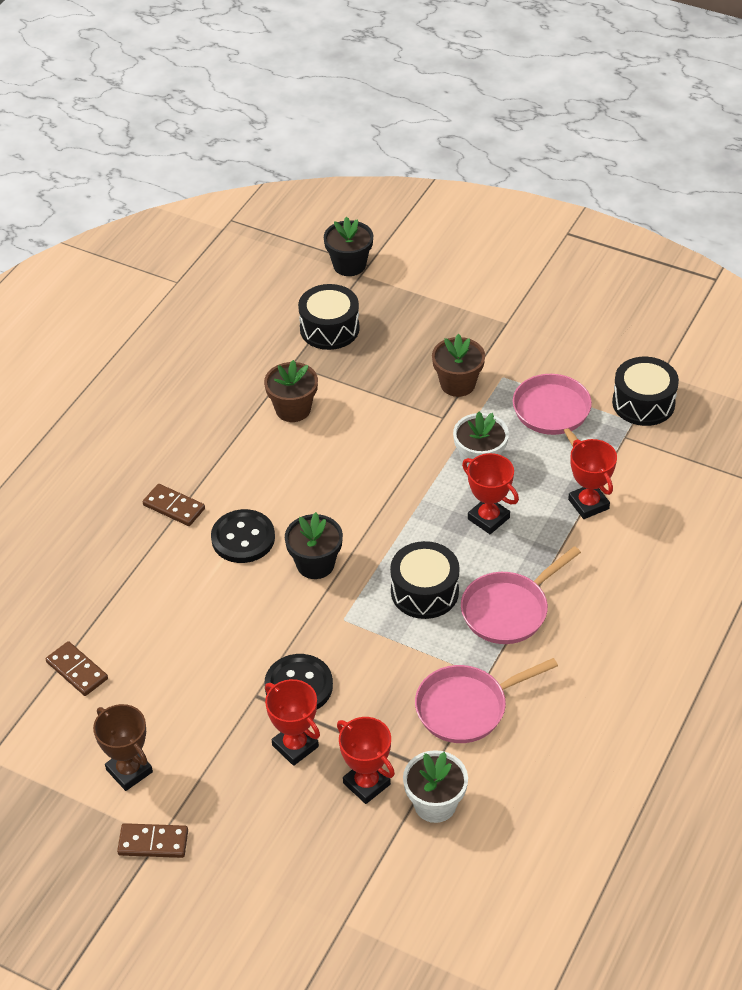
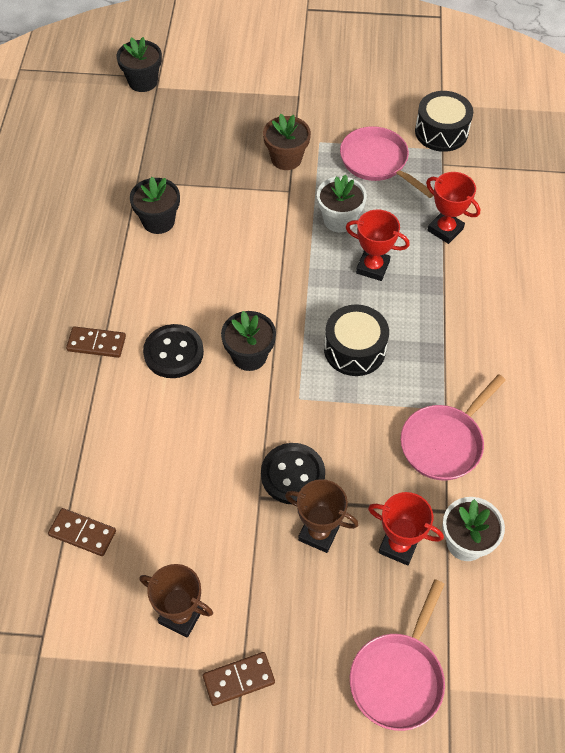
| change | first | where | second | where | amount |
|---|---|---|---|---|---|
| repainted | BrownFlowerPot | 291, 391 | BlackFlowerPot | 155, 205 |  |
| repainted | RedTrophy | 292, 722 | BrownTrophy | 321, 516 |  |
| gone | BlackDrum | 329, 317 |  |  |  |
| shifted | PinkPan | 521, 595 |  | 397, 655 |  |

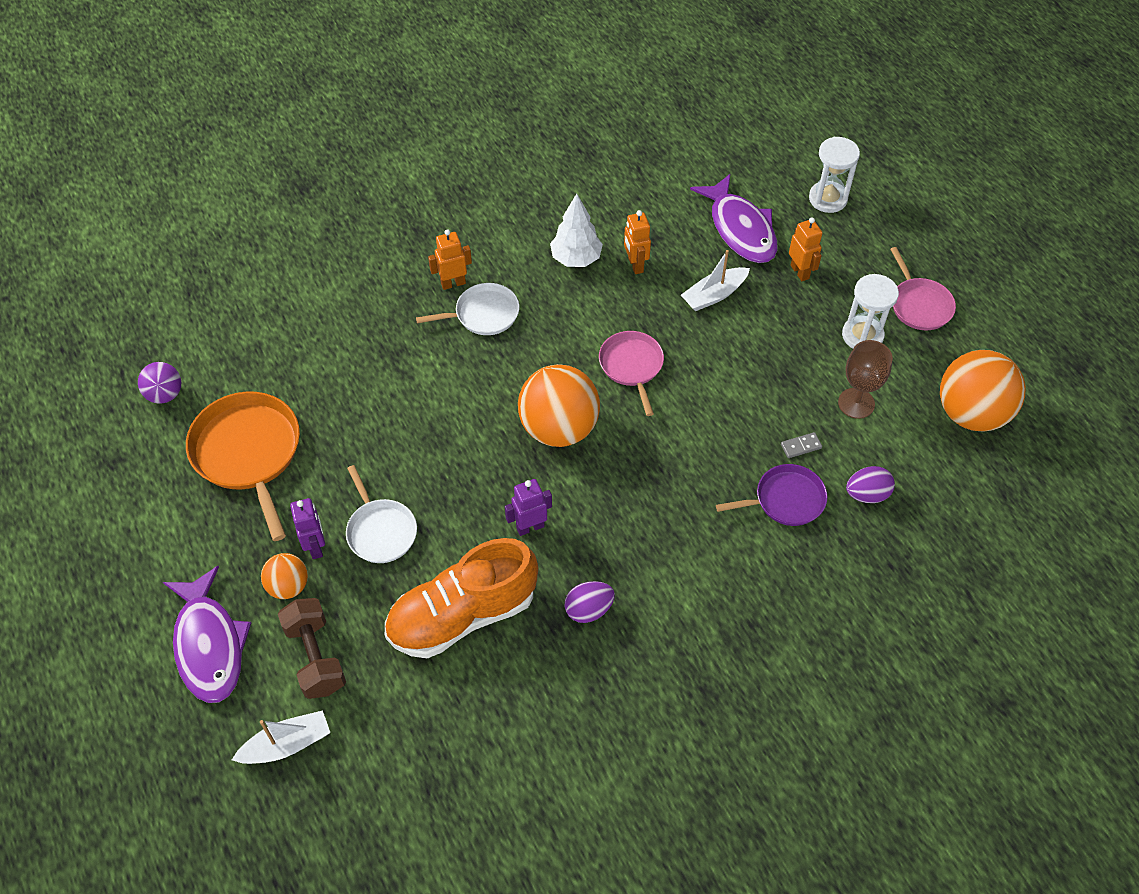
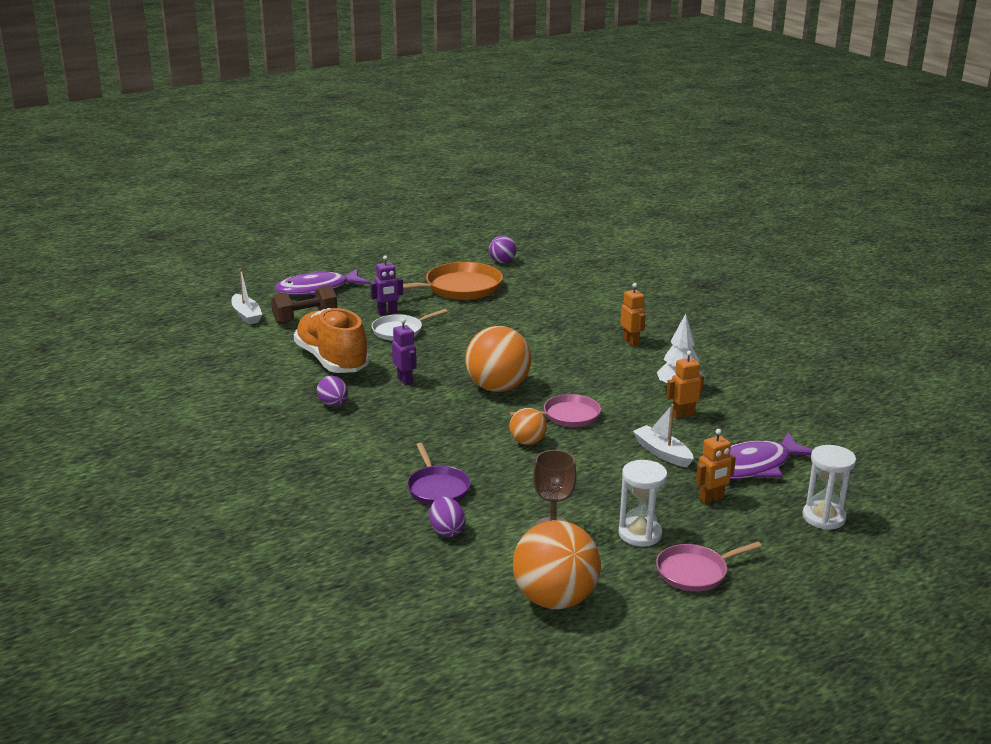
| change | first | where | second | where | amount |
|---|---|---|---|---|---|
| shifted | OrangeBall | 284, 576 |  | 528, 426 |  |
| gone | WhitePan | 467, 309 |  |  |  |
| gone | GreyDomino | 801, 445 |  |  |  |

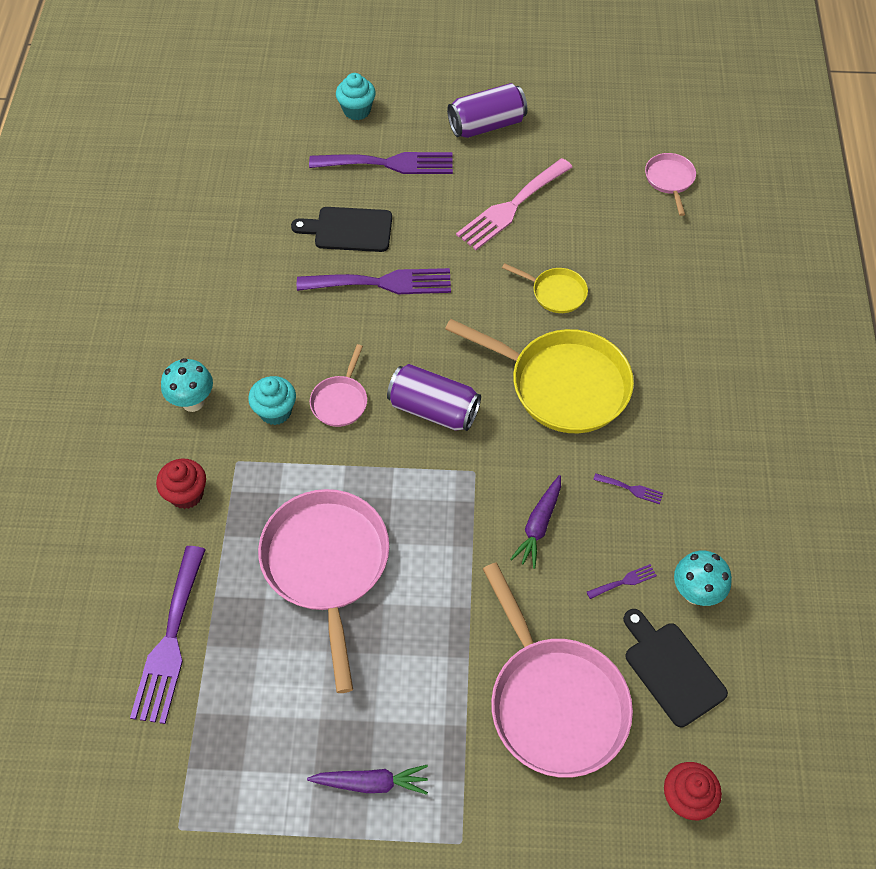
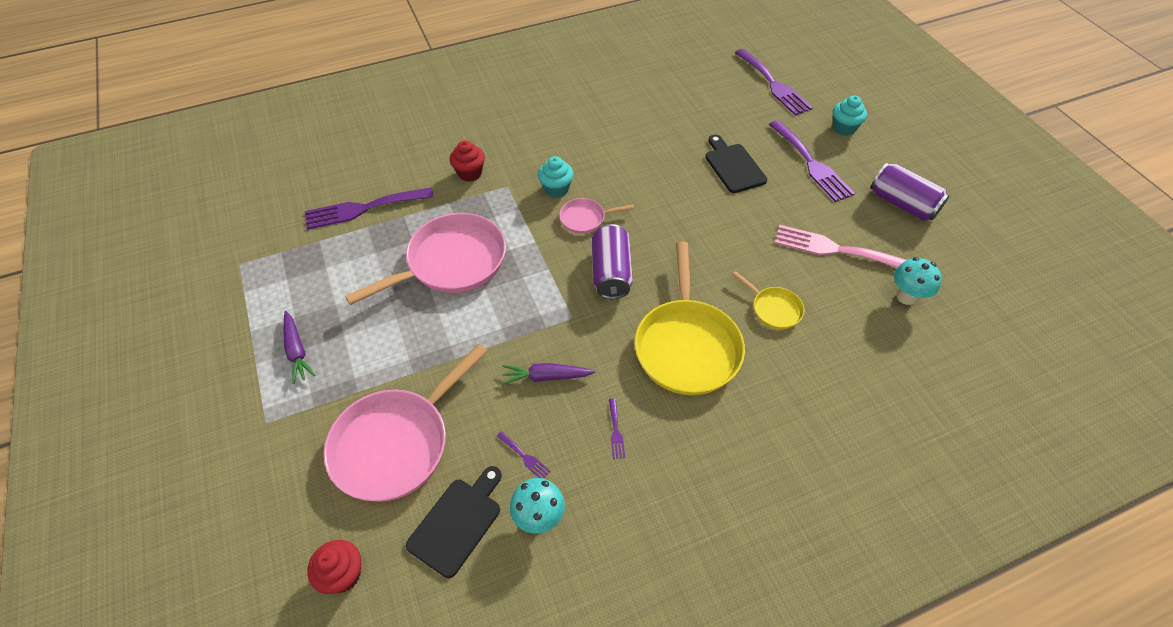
| change | first | where | second | where | amount |
|---|---|---|---|---|---|
| shifted | TurquoiseMushroom | 187, 385 |  | 918, 281 |  |
| shifted | PurpleFork | 374, 281 |  | 774, 82 |  |
| rotated | YellowPan | 545, 288 |  | 768, 300 | 45 degrees counterclockwise |
| gone | PinkPan | 670, 184 |  |  |  |

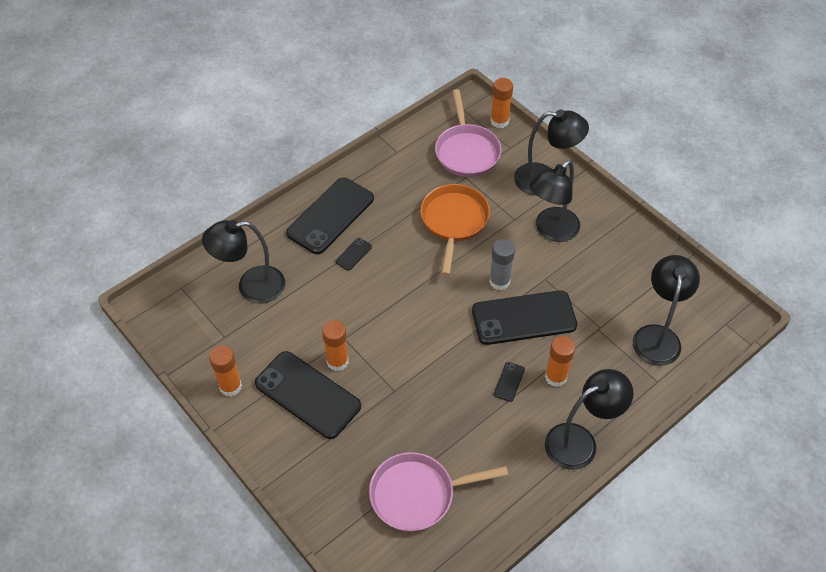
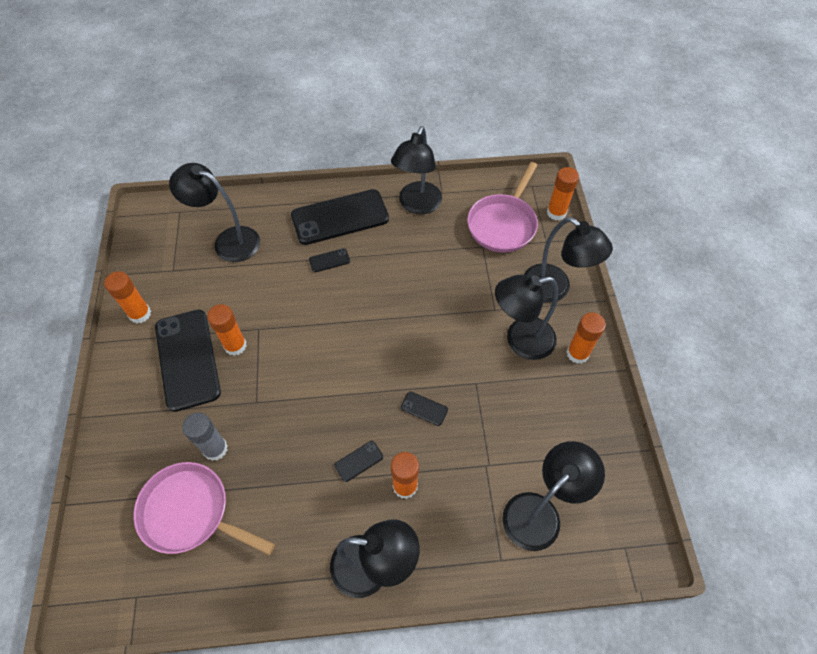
| change | first | where | second | where | amount |
|---|---|---|---|---|---|
| gone | OrangePan | 455, 230 |  |  |  |
| scaled | BlackPhone | 524, 317 |  | 424, 408 | x0.40 |
| shifted | GreyGlueStick | 502, 264 |  | 205, 437 |  |
| new |  |  | BlackLamp | 416, 170 |  |
| new |  |  | OrangeGlueStick | 586, 338 |  |

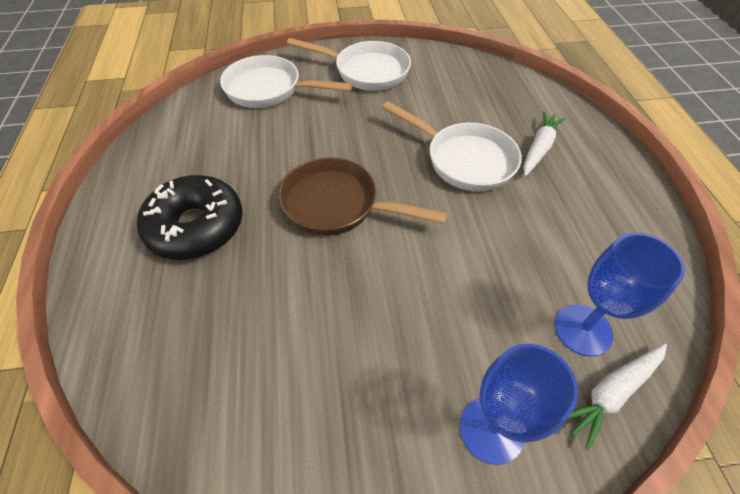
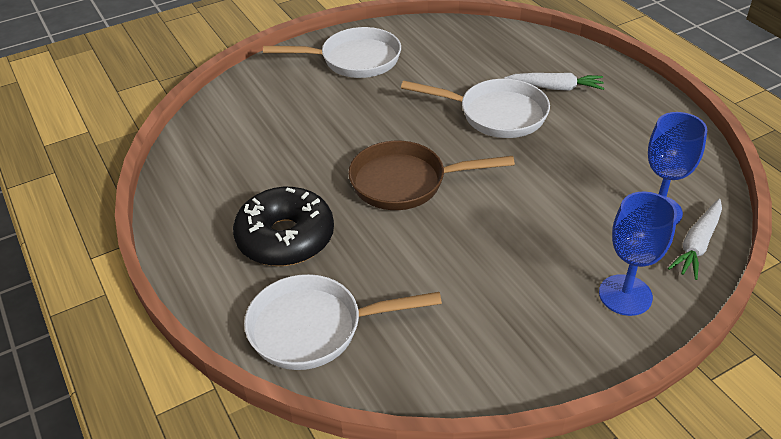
| change | first | where | second | where | amount |
|---|---|---|---|---|---|
| shifted | WhitePan | 286, 81 |  | 343, 322 |  |
| rotated | WhiteCarrot | 544, 143 |  | 554, 82 | 90 degrees clockwise |

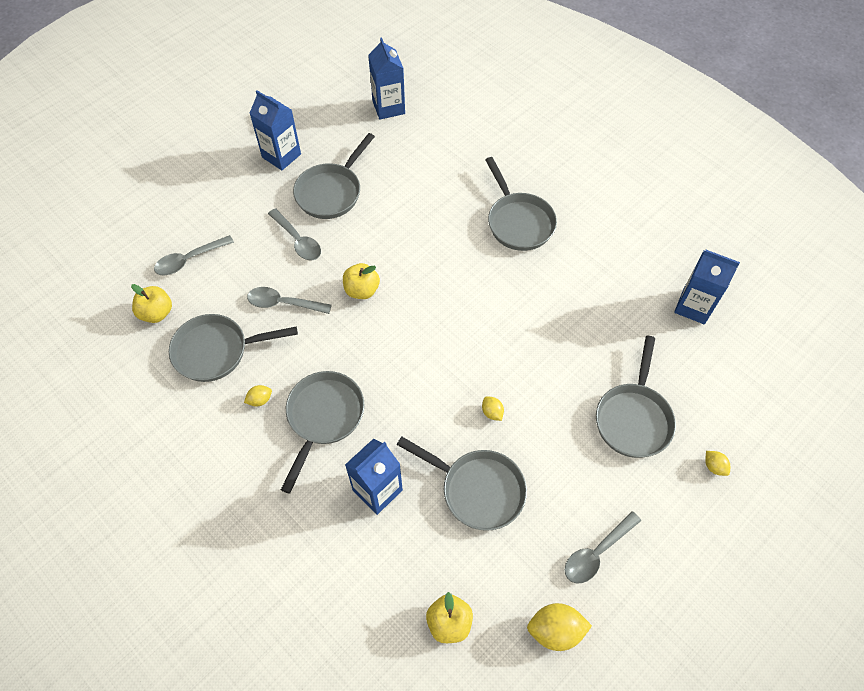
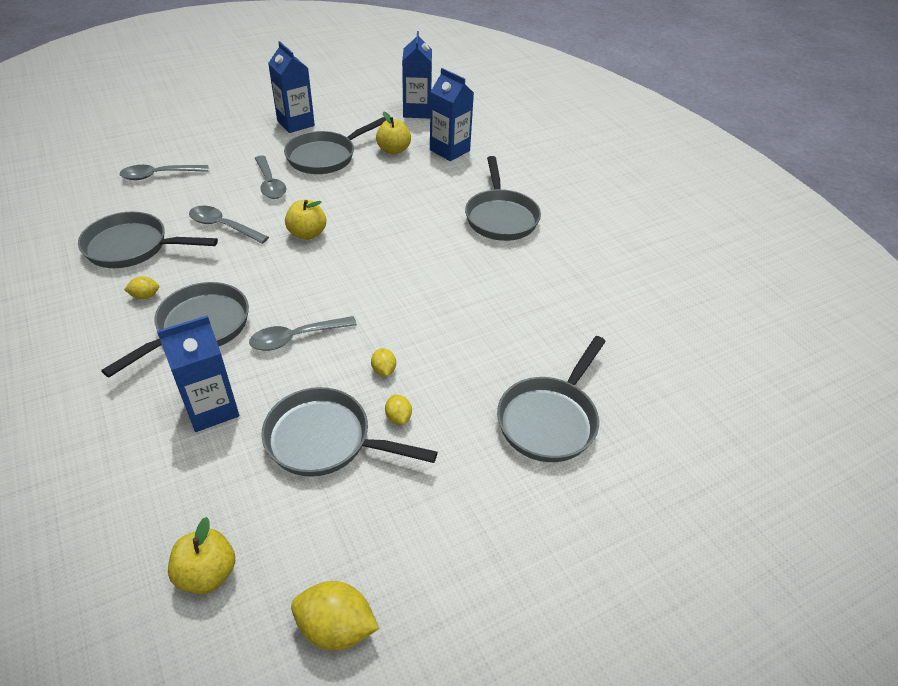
| change | first | where | second | where | amount |
|---|---|---|---|---|---|
| shifted | YellowApple | 151, 303 |  | 393, 133 |  |
| rotated | GreyPan | 462, 484 |  | 349, 432 | 150 degrees clockwise |
| shifted | GreySpoon | 603, 547 |  | 303, 333 |  |
| shifted | BlueCarton | 707, 287 |  | 452, 114 |  |
| shifted | YellowLemon | 717, 463 |  | 398, 410 |  |

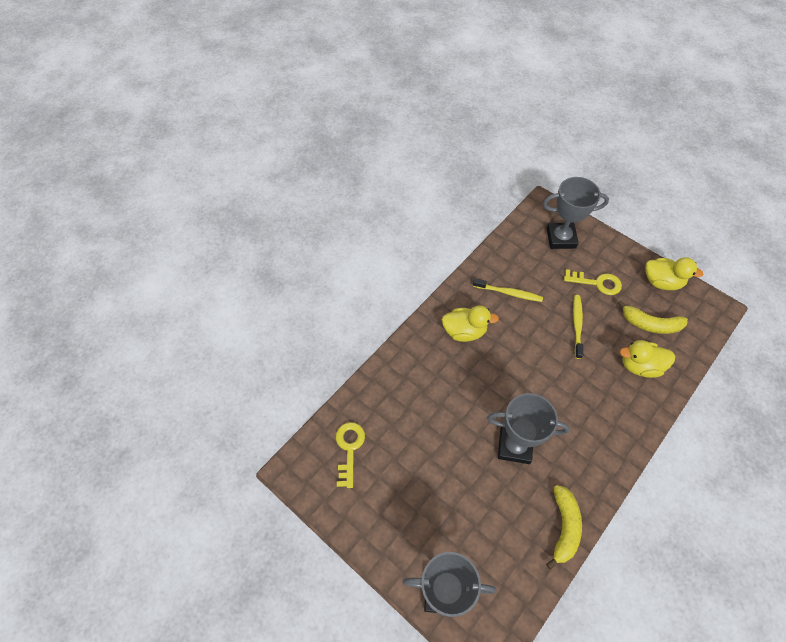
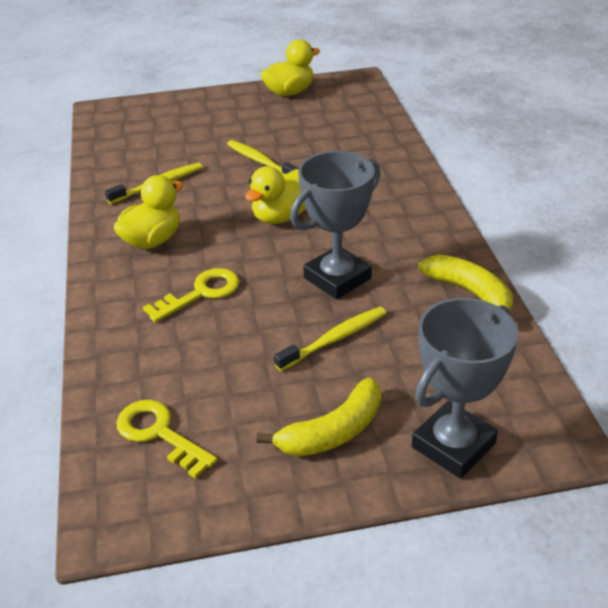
| change | first | where | second | where | amount |
|---|---|---|---|---|---|
| gone | GreyTrophy | 576, 213 |  |  |  |
| shifted | YellowKey | 593, 282 |  | 191, 295 |  |
| shifted | YellowBanana | 653, 317 |  | 318, 417 |  |
| shifted | YellowDuck | 647, 359 |  | 275, 195 |  |
| new |  |  | YellowToothbrush | 330, 339 |  |

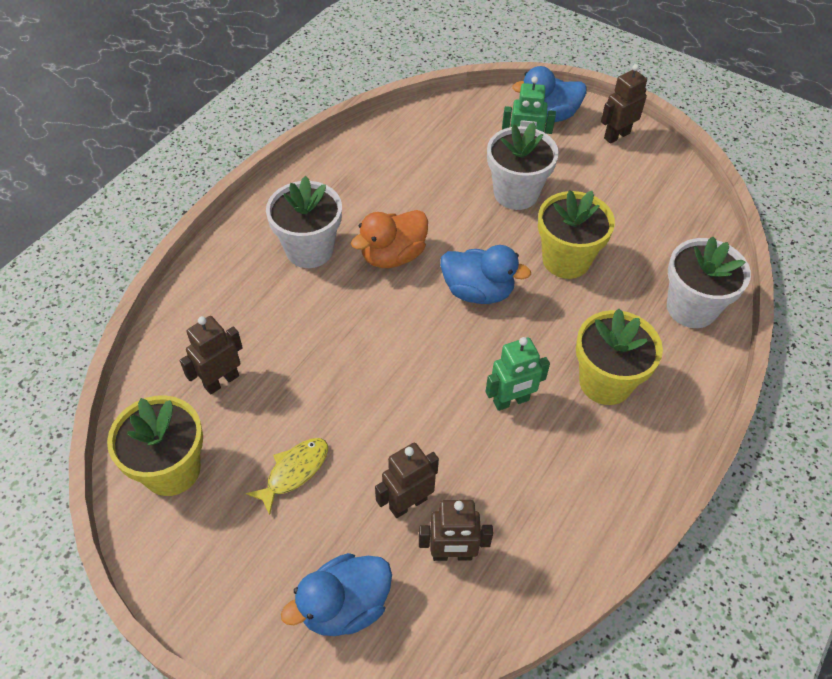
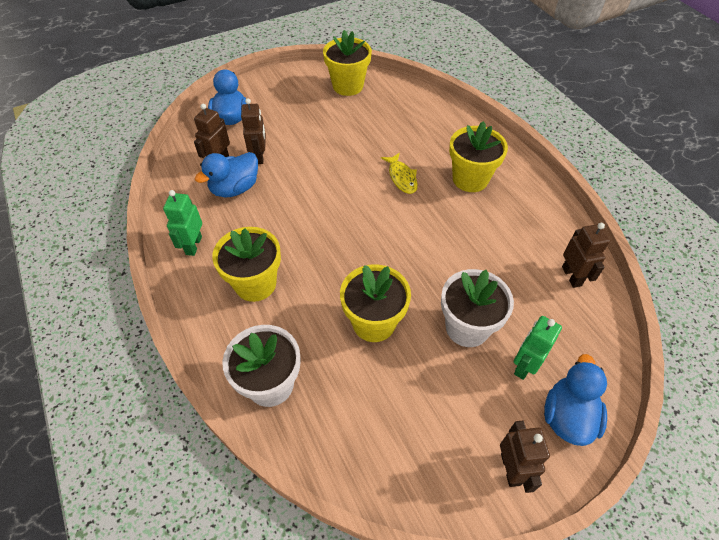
| change | first | where | second | where | amount |
|---|---|---|---|---|---|
| shifted | BrownRobot | 211, 355 |  | 586, 255 |  |
| shifted | YellowFish | 287, 476 |  | 399, 173 |  |
| repainted | WhiteFlowerPot | 304, 222 | YellowFlowerPot | 478, 156 |  |
| gone | OrangeDuck | 389, 239 |  |  |  |
| shifted | BlueDuck | 485, 274 |  | 226, 174 |  |
| shifted | GreenRobot | 517, 374 |  | 182, 223 |  |

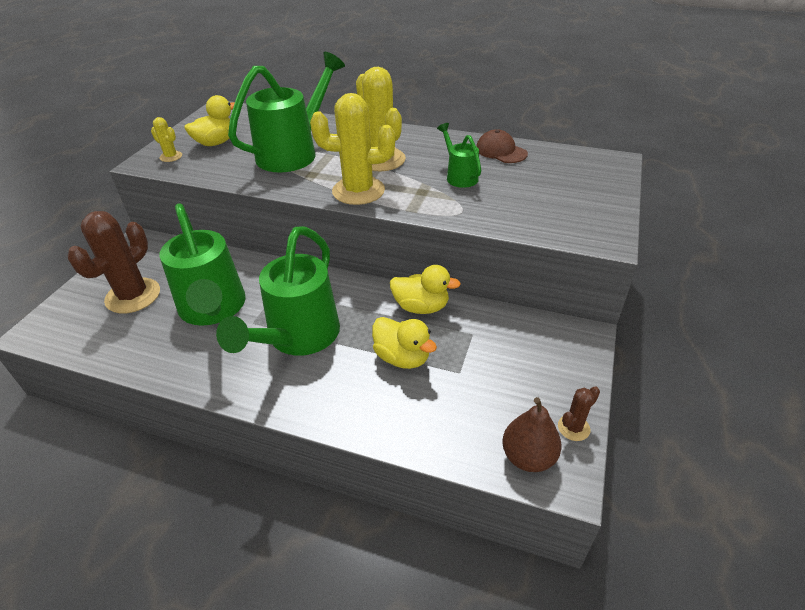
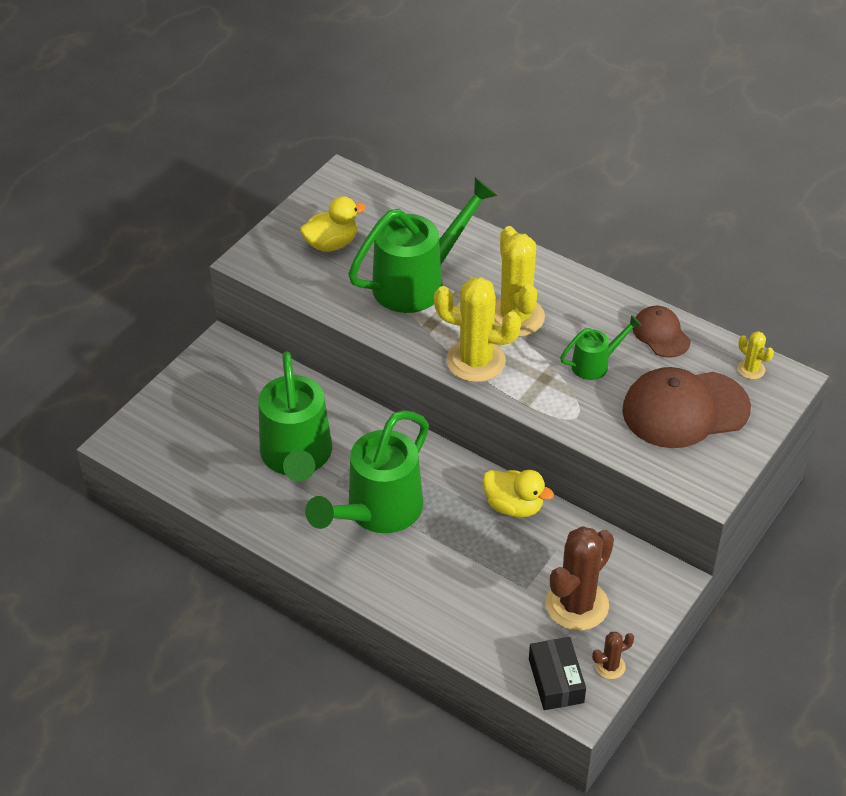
| change | first | where | second | where | amount |
|---|---|---|---|---|---|
| shifted | BrownCactus | 114, 262 |  | 580, 578 |  |
| shifted | YellowCactus | 166, 139 |  | 756, 355 |  |
| gone | YellowDuck | 404, 343 |  |  |  |
| rotated | GreenWateringCan | 459, 155 |  | 601, 347 | 75 degrees clockwise |
| swapped | BrownPear | 532, 434 | BlackBox | 557, 673 |  |
| new |  |  | BrownCap | 686, 407 |  |

